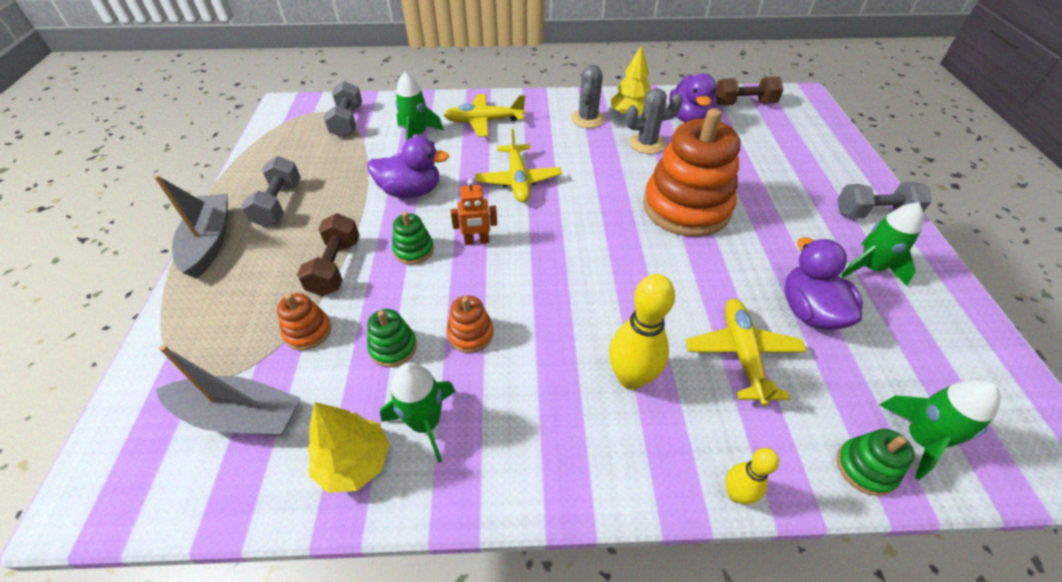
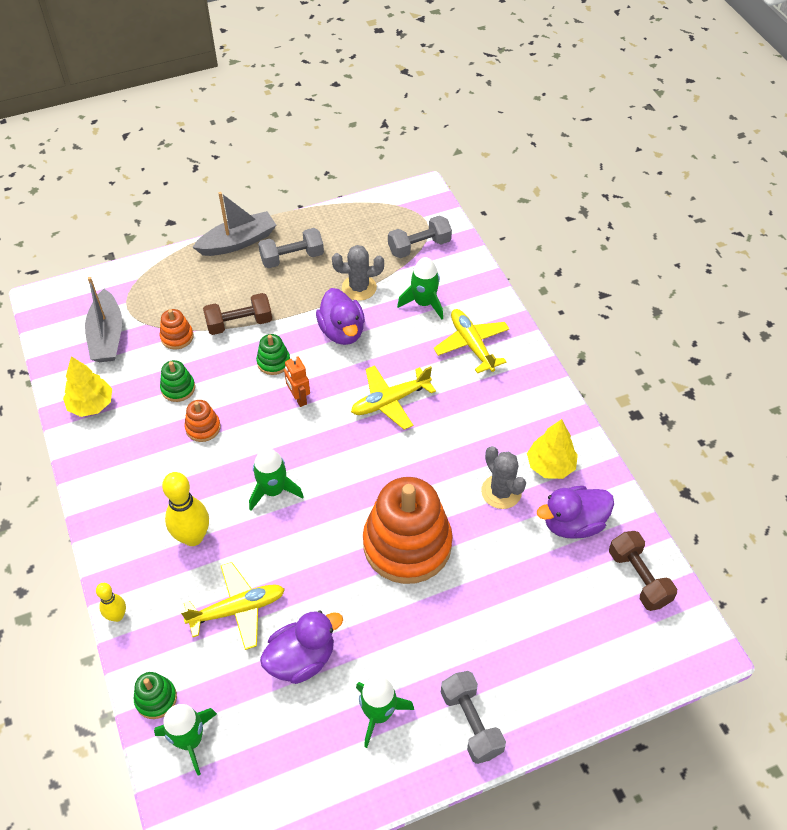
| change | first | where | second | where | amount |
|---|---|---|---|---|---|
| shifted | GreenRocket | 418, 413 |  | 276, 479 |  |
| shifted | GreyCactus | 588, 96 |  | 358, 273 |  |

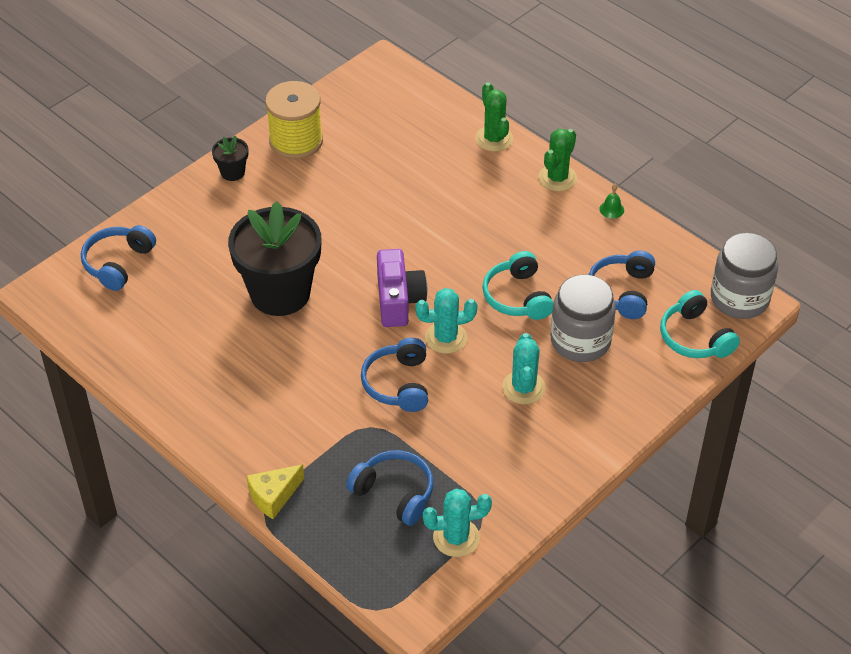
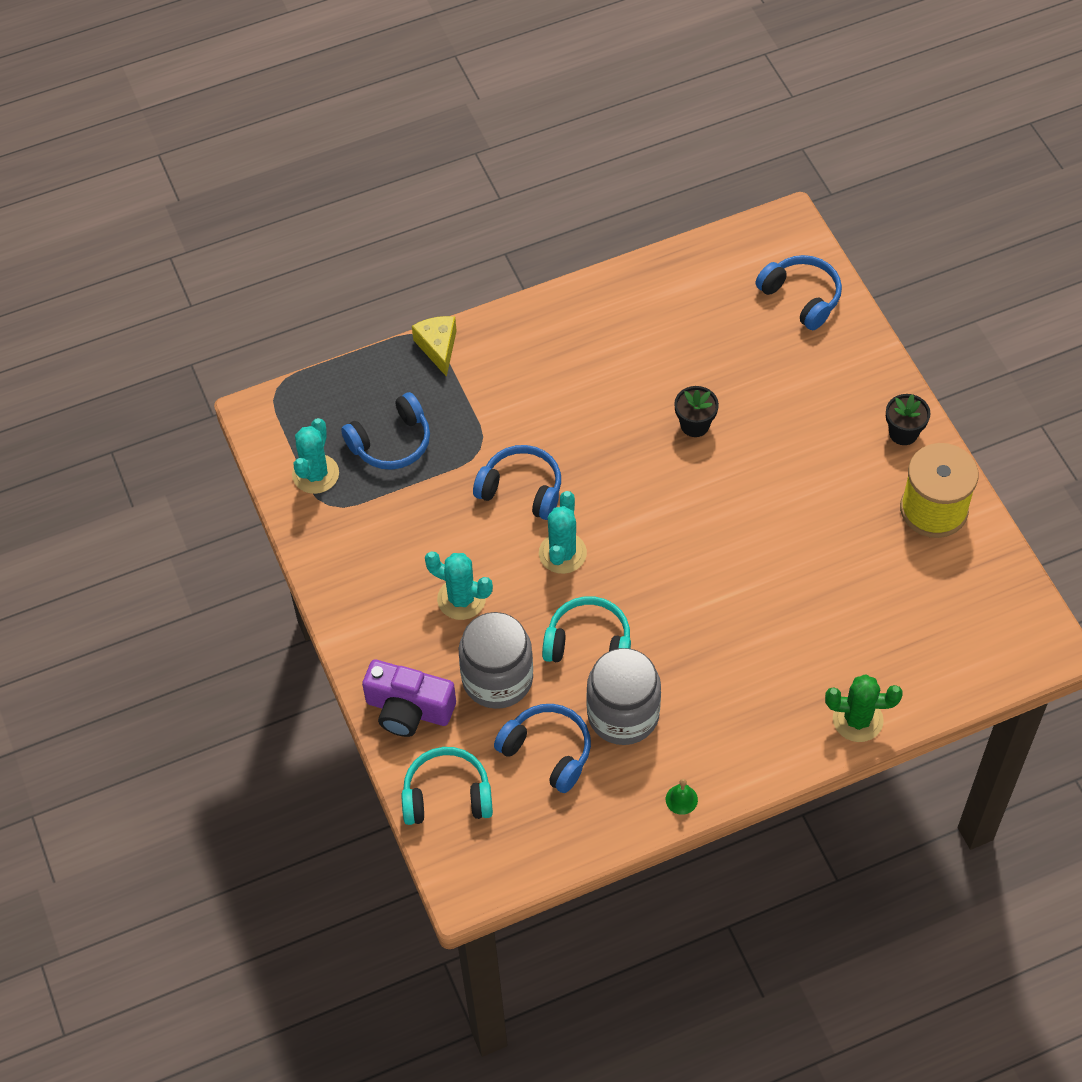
| change | first | where | second | where | amount |
|---|---|---|---|---|---|
| scaled | BlackFlowerPot | 274, 258 |  | 696, 411 | x0.43 |
| shifted | PurpleCamera | 402, 288 |  | 409, 698 |  |
| gone | GreenCactus | 557, 160 |  |  |  |
| shifted | GreyJar | 744, 276 |  | 623, 696 |  |

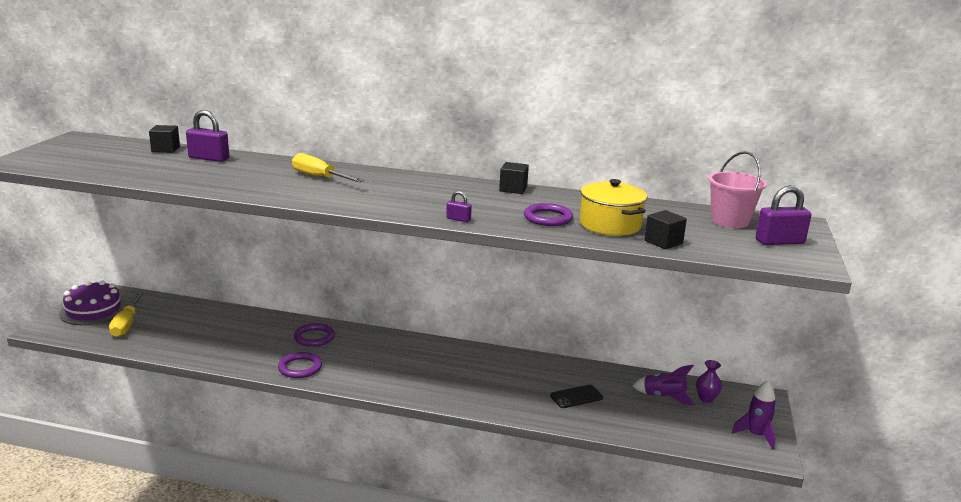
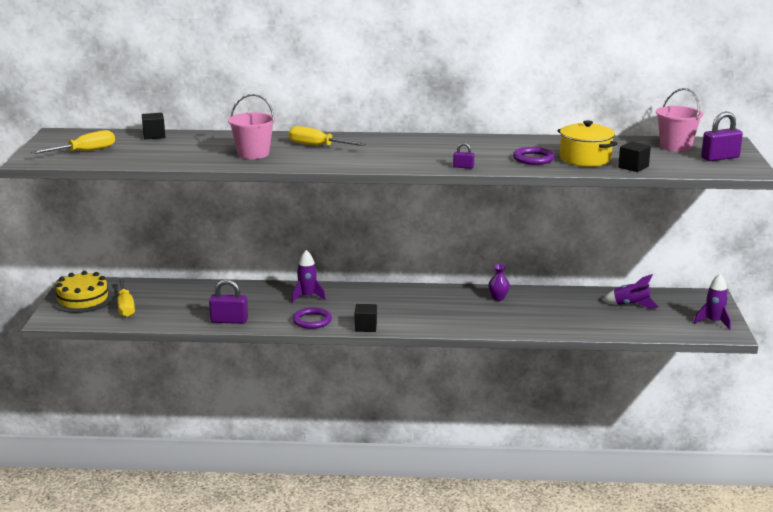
| change | first | where | second | where | amount |
|---|---|---|---|---|---|
| repainted | PurpleCake | 93, 303 | YellowCake | 83, 292 |  |
| shifted | PurplePadlock | 207, 136 |  | 228, 301 |  |
| swapped | PurpleRing | 314, 335 | PurpleRocket | 308, 276 |  |
| shifted | BlackCube | 514, 178 |  | 365, 318 |  |
| gone | BlackPhone | 576, 396 |  |  |  |
| shifted | PurpleVase | 709, 381 |  | 499, 282 |  |
| new |  |  | YellowScrewdriver | 73, 142 |  |
| new |  |  | PinkBucket | 251, 126 |  |

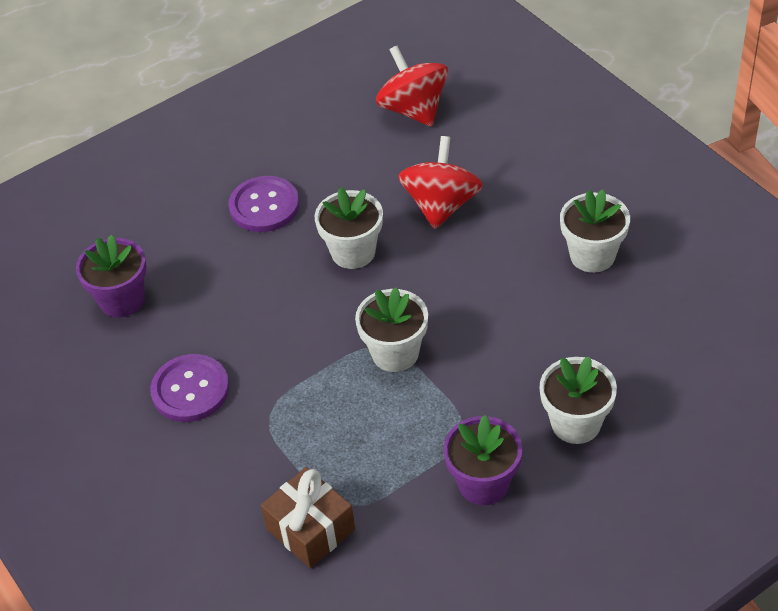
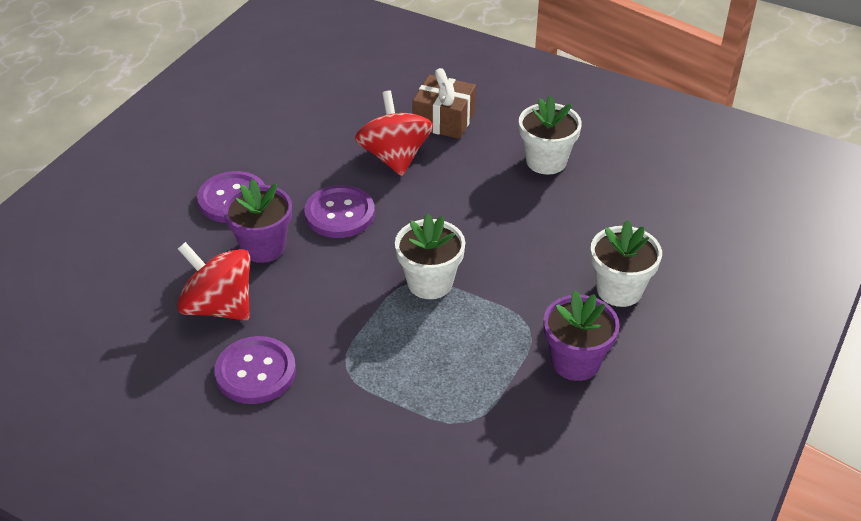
| change | first | where | second | where | amount |
|---|---|---|---|---|---|
| shifted | PurpleFlowerPot | 111, 275 |  | 257, 221 |  |
| shifted | BrownGift | 308, 517 |  | 444, 103 |  |
| swapped | WhiteFlowerPot | 349, 228 | PurpleButton | 339, 211 |  |
| shifted | RedSpinningTop | 412, 86 |  | 213, 281 |  |

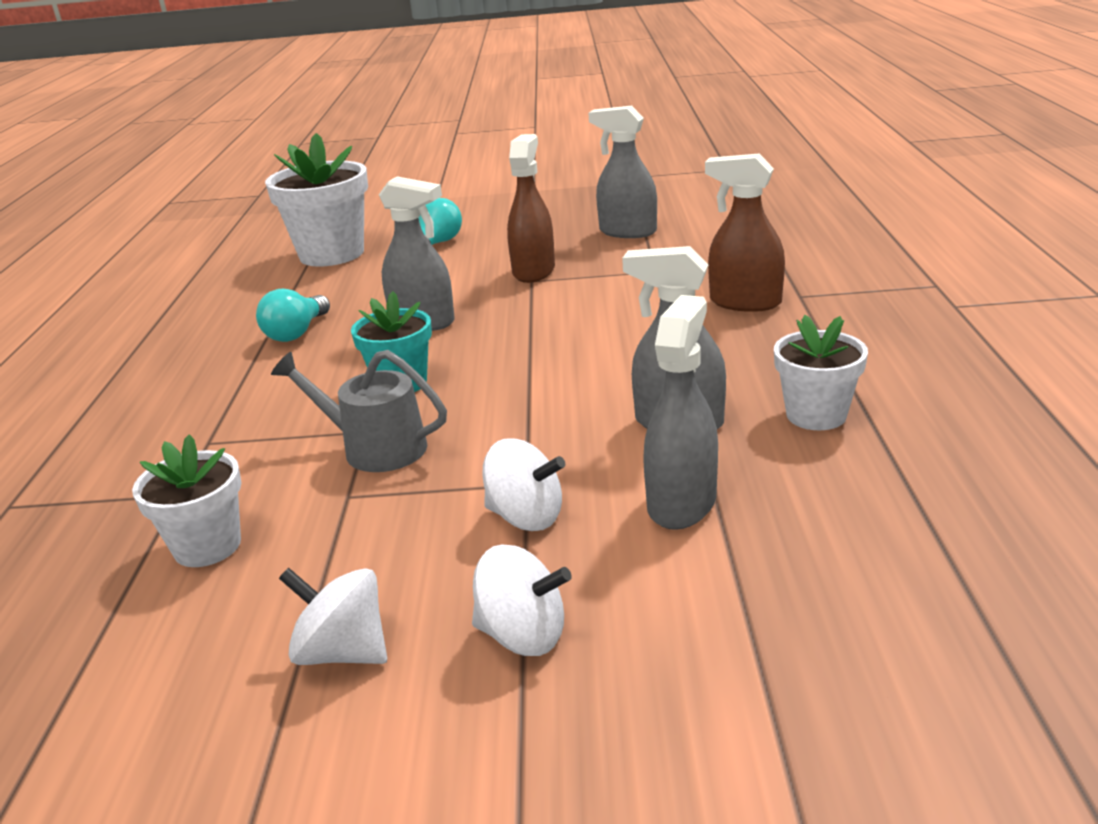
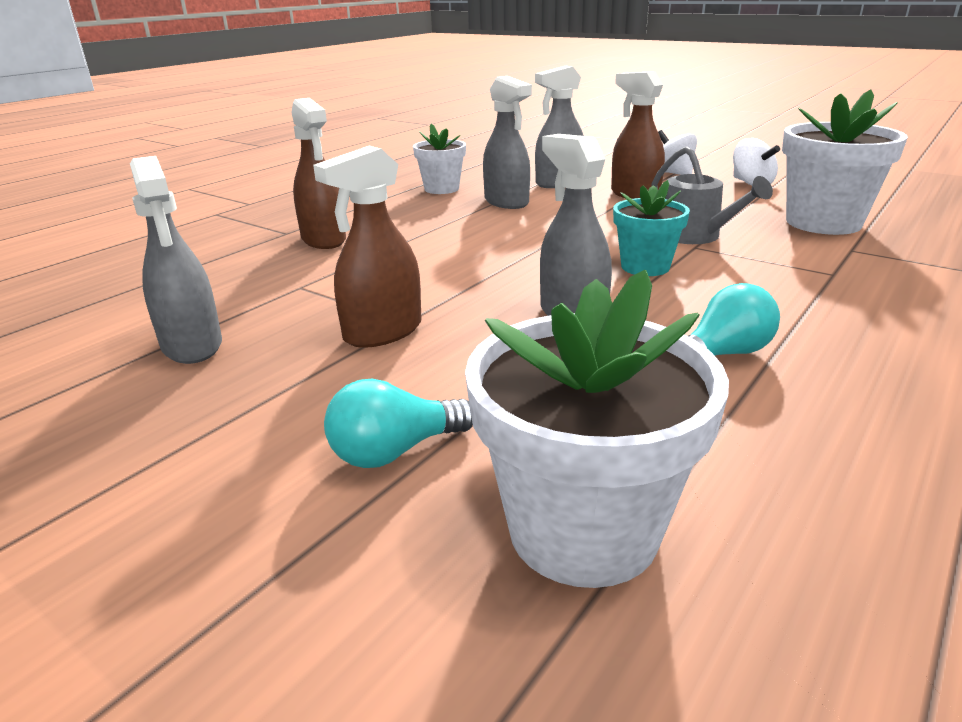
| change | first | where | second | where | amount |
|---|---|---|---|---|---|
| scaled | WhiteFlowerPot | 186, 500 |  | 845, 162 | x1.68 |
| swapped | WhiteSpinningTop | 523, 484 | BrownSprayBottle | 638, 135 |  |

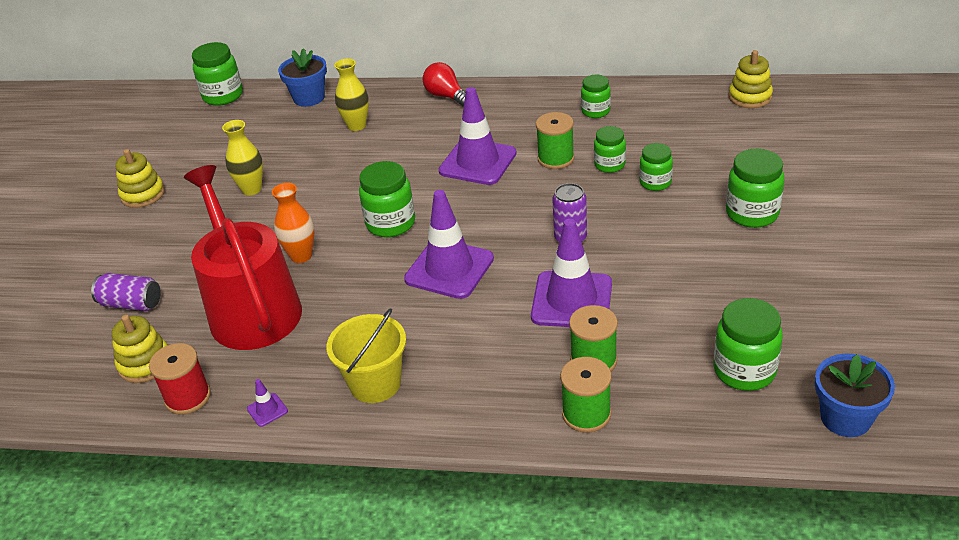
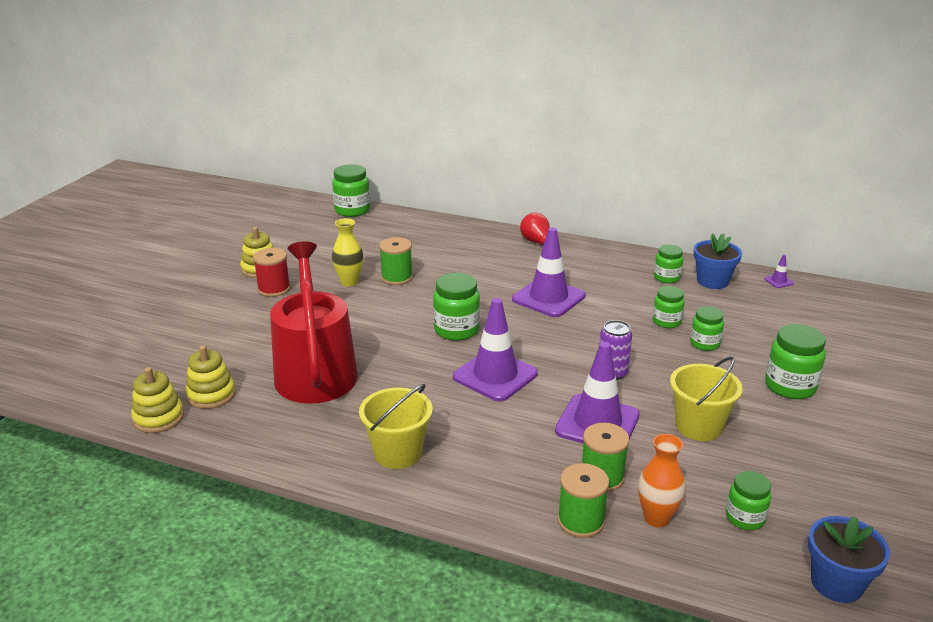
| change | first | where | second | where | amount |
|---|---|---|---|---|---|
| gone | PurpleCan | 126, 292 |  |  |  |
| shifted | RedSpool | 180, 379 |  | 272, 272 |  |
| shifted | PurpleTrafficCone | 267, 403 |  | 779, 271 |  |
| shifted | OrangeVase | 293, 223 |  | 661, 480 |  |
| shifted | BlueFlowerPot | 302, 77 |  | 717, 261 |  |
| gone | YellowVase | 351, 95 |  |  |  |
| shifted | GreenSpool | 555, 140 |  | 396, 261 |  |
| scaled | GreenJar | 748, 344 |  | 748, 500 | x0.64 |
| shifted | YellowStackingToy | 751, 79 |  | 157, 400 |  |
| new |  |  | YellowBucket | 706, 399 |  |

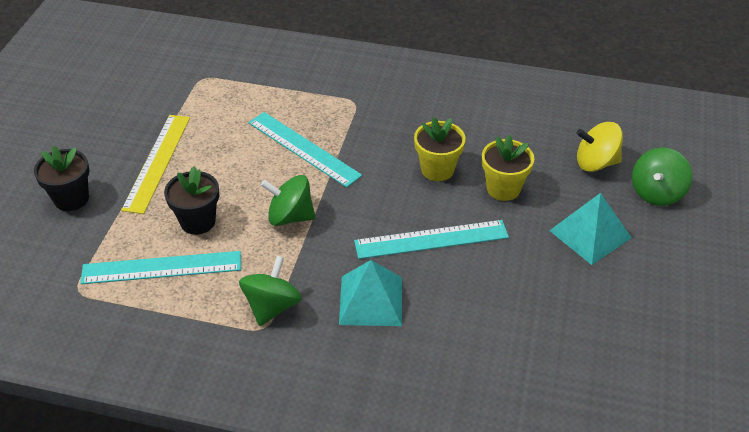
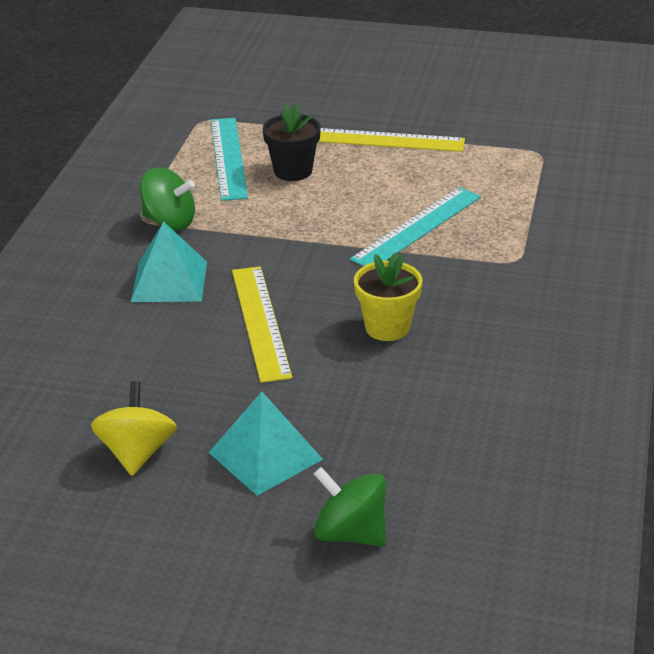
| change | first | where | second | where | amount |
|---|---|---|---|---|---|
| gone | BlackFlowerPot | 61, 178 |  |  |  |
| gone | GreenSpinningTop | 288, 200 |  |  |  |
| repainted | TurquoiseRuler | 431, 239 | YellowRuler | 262, 324 |  |
| gone | YellowFlowerPot | 508, 168 |  |  |  |
| shifted | YellowSpinningTop | 599, 147 |  | 134, 428 |  |

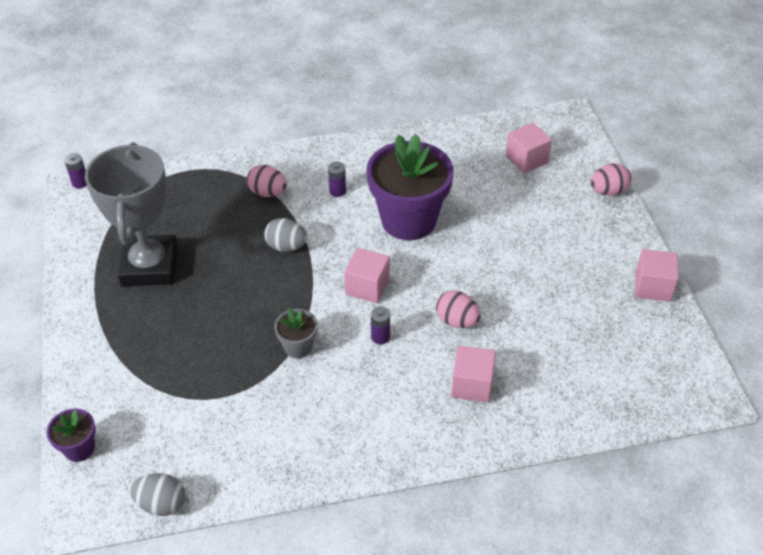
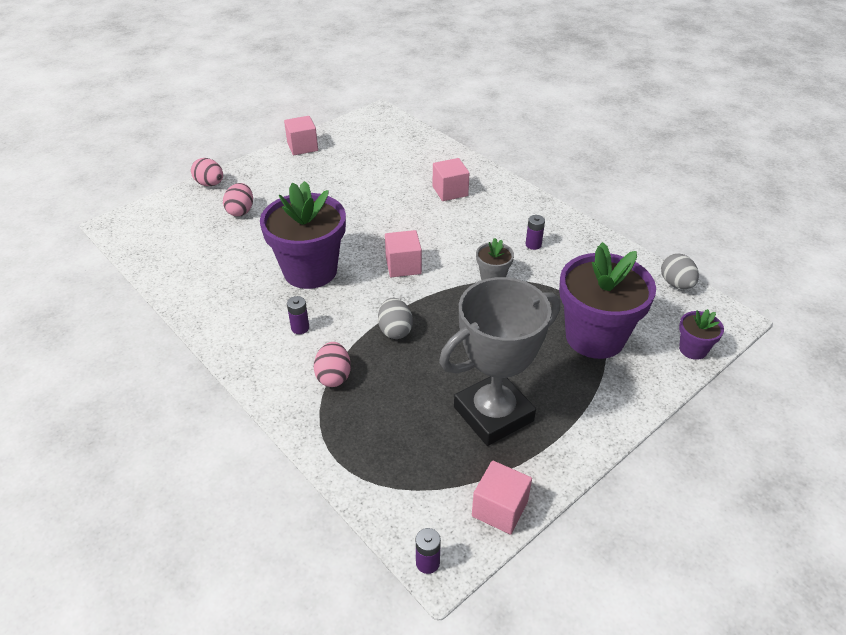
| change | first | where | second | where | amount |
|---|---|---|---|---|---|
| shifted | PurpleBattery | 380, 325 |  | 535, 232 |  |
| shifted | PinkEgg | 458, 309 |  | 238, 200 |  |
| shifted | PinkCube | 529, 148 |  | 502, 498 |  |
| new |  |  | PurpleFlowerPot | 607, 300 |  |

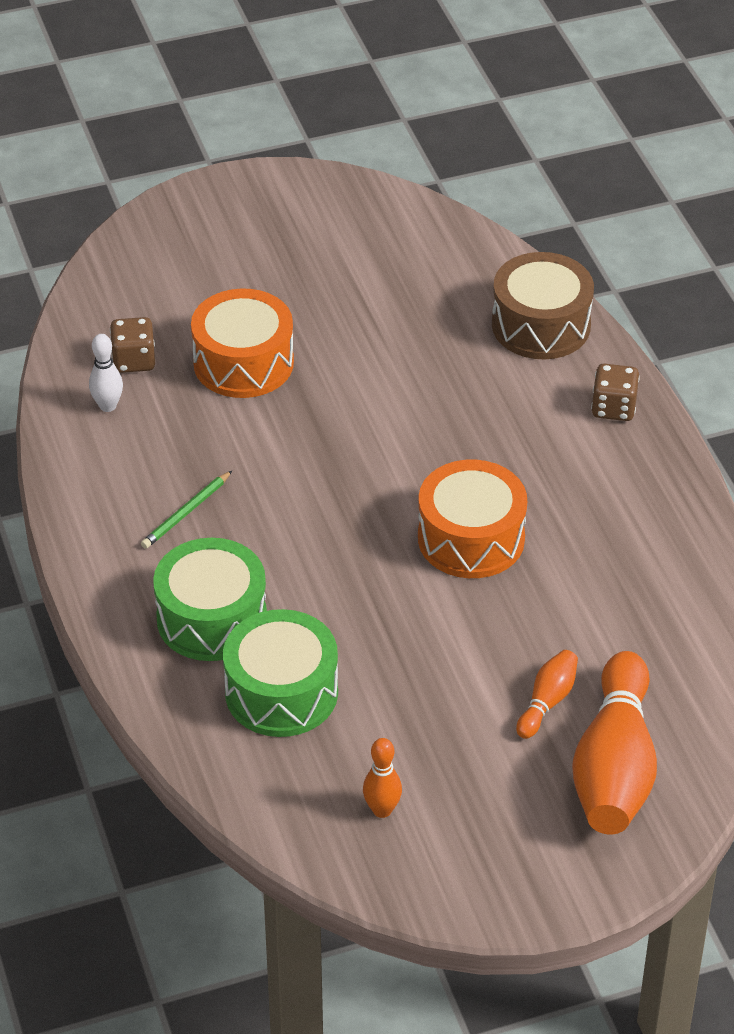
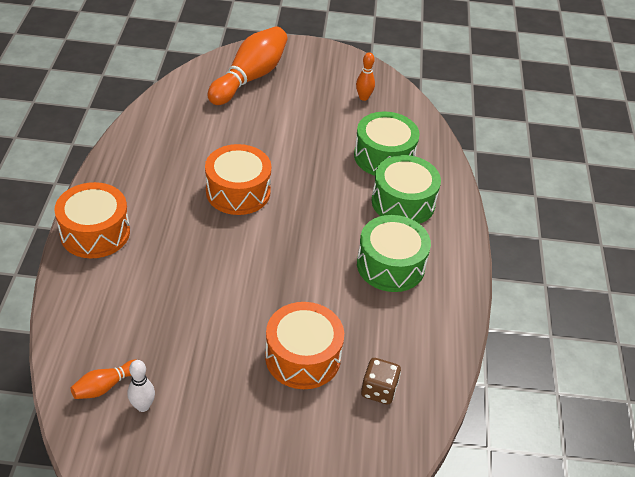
| change | first | where | second | where | amount |
|---|---|---|---|---|---|
| shifted | WhiteBowlingPin | 106, 373 |  | 141, 386 |  |
| swapped | GreenPencil | 186, 510 | GreenDrum | 394, 253 |  |
| gone | BrownDrum | 543, 305 |  |  |  |
| shifted | OrangeBowlingPin | 547, 694 |  | 103, 379 |  |
| swapped | BrownDice | 615, 392 | OrangeDrum | 92, 220 |  |

